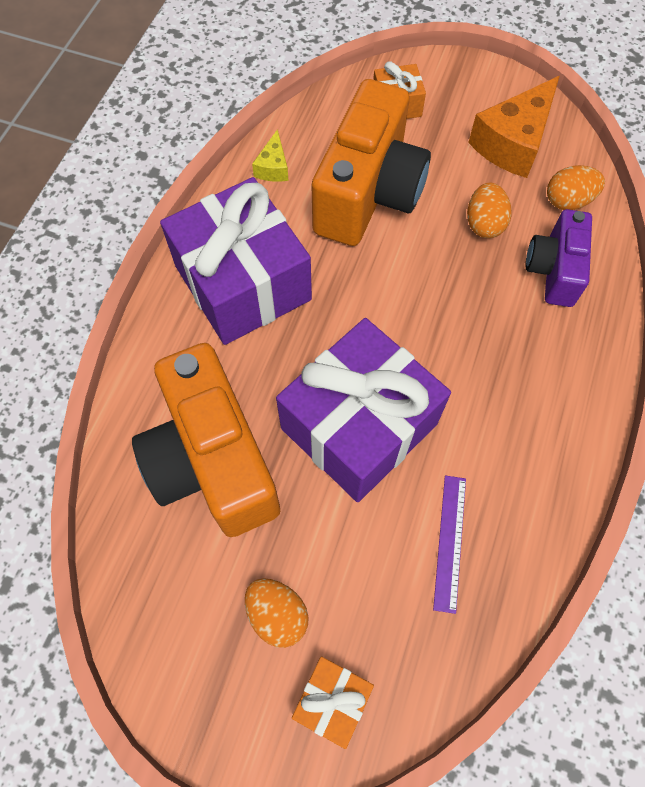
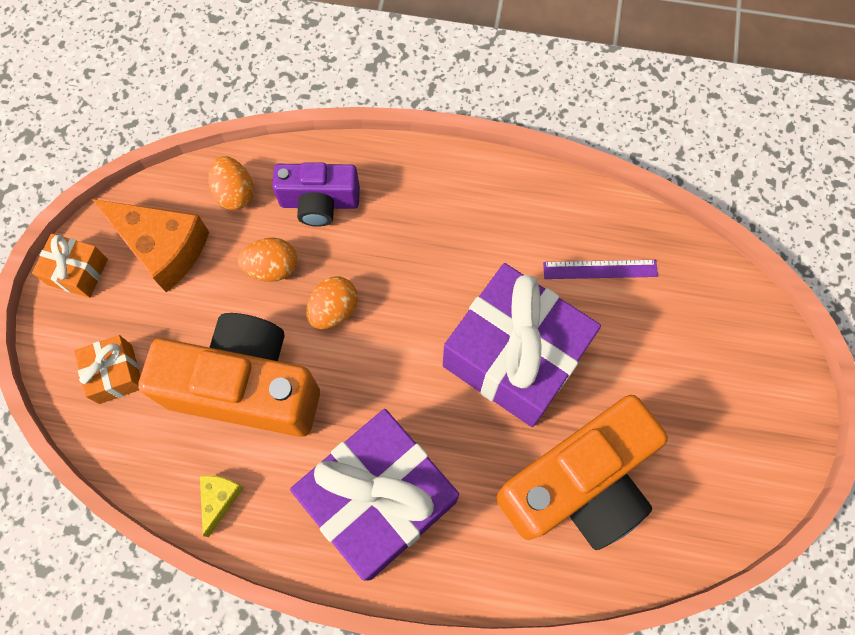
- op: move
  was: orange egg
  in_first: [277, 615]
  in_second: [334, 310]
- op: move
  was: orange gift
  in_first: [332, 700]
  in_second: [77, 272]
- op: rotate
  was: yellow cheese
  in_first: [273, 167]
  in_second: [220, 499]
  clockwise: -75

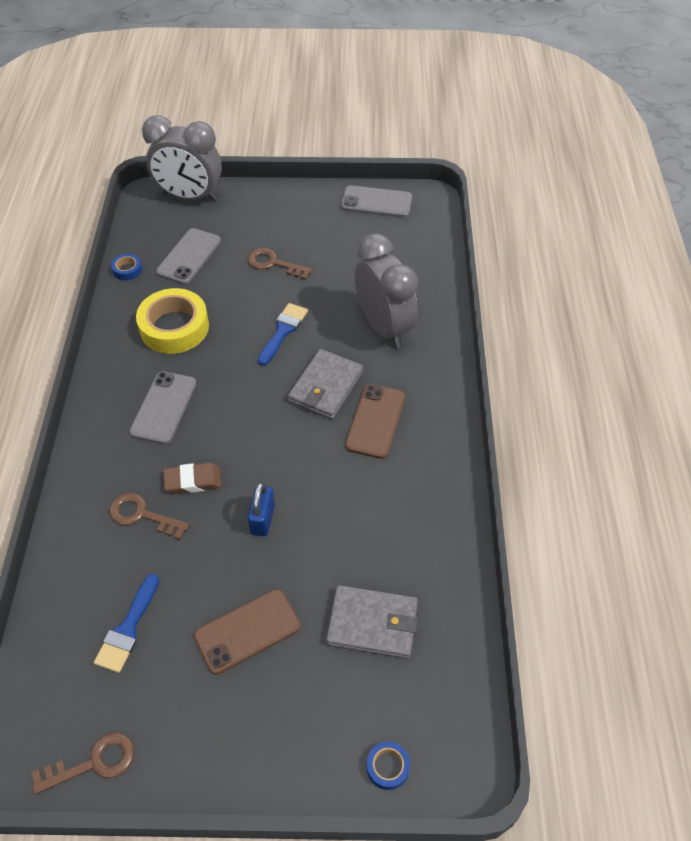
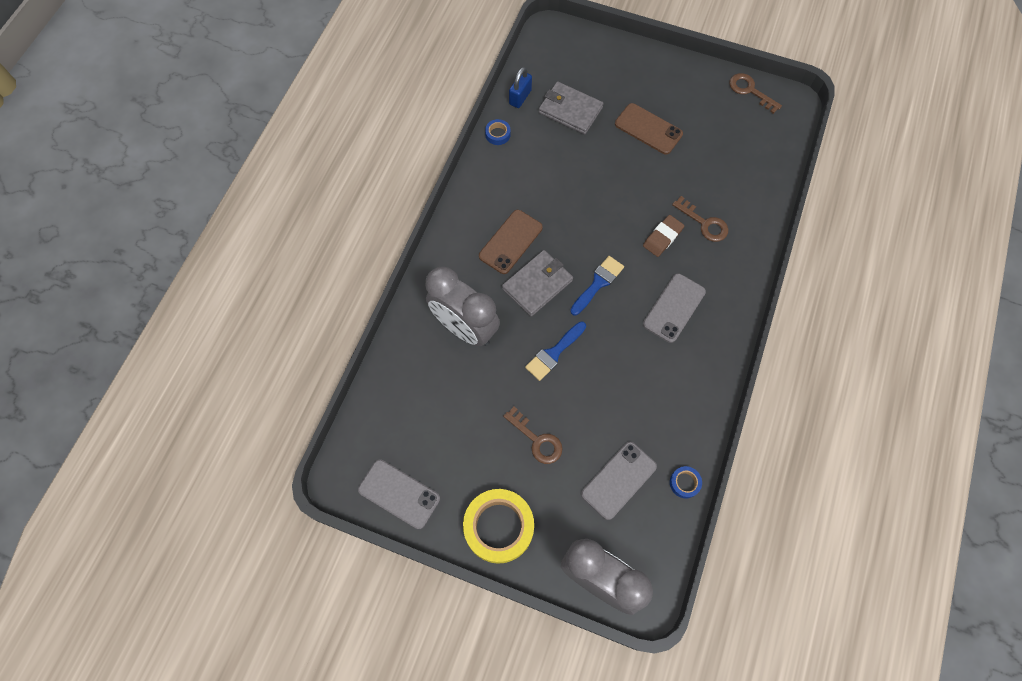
- op: move
  was: blue brush
  in_first: [128, 628]
  in_second: [598, 283]
- op: move
  was: yellow tape
  in_first: [174, 327]
  in_second: [498, 527]
- op: move
  was: blue padlock
  in_first: [262, 519]
  in_second: [520, 97]
- op: move
  was: blue tape
  in_first: [387, 767]
  in_second: [497, 134]
- op: rotate
  was: brown key
  in_first: [94, 762]
  in_second: [750, 91]
  clockwise: 45
- op: rotate
  was: brown eraser
  in_first: [193, 481]
  in_second: [662, 237]
  clockwise: -60
- op: rotate
  was: brown phone
  in_first: [247, 631]
  in_second: [648, 129]
  clockwise: 45
- op: rotate
  was: grey clock
  in_first: [383, 327]
  in_second: [465, 328]
  clockwise: -45

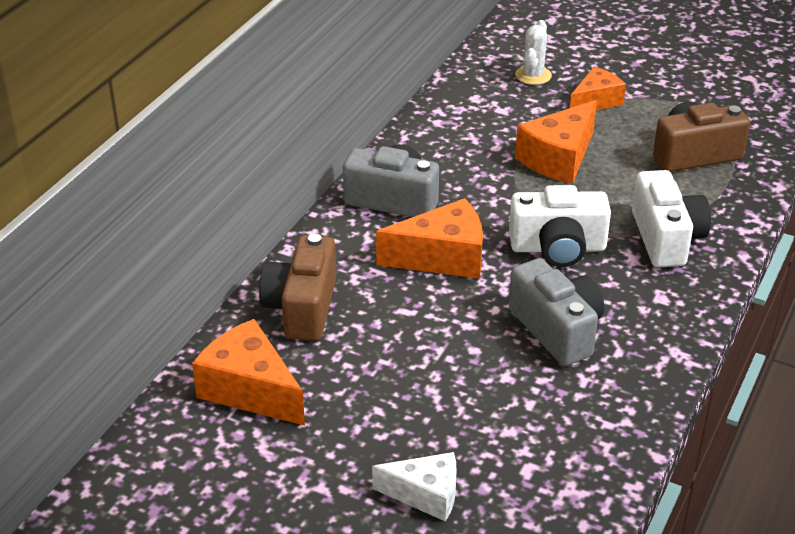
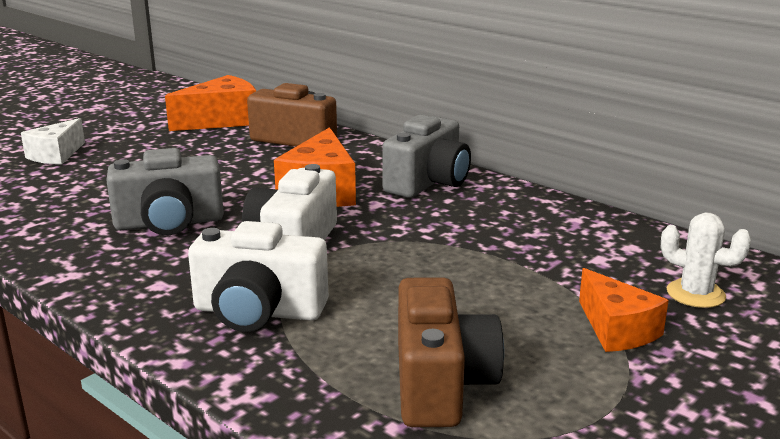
- op: delete
  was: orange cheese
  in_first: [559, 158]

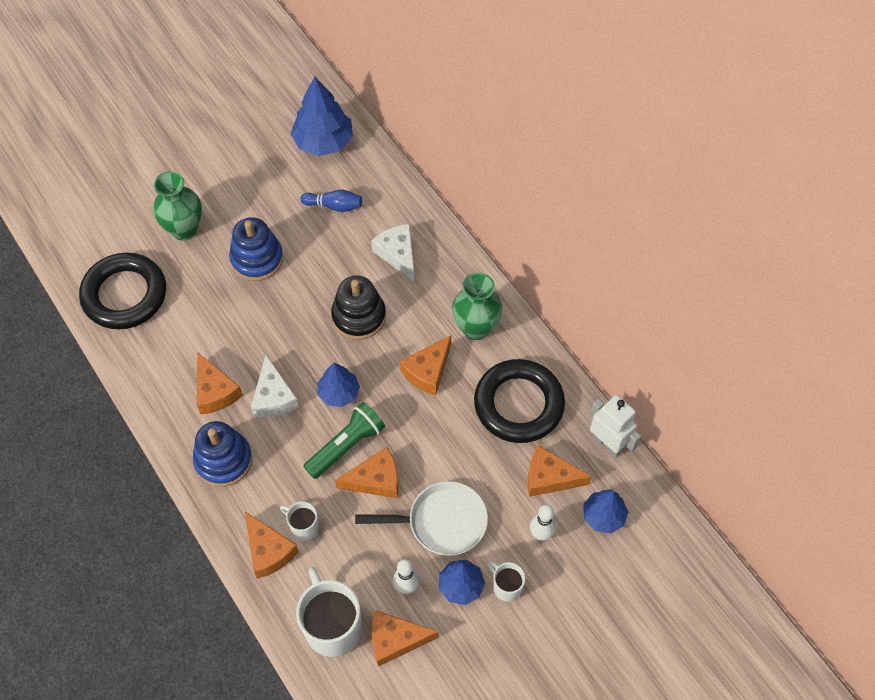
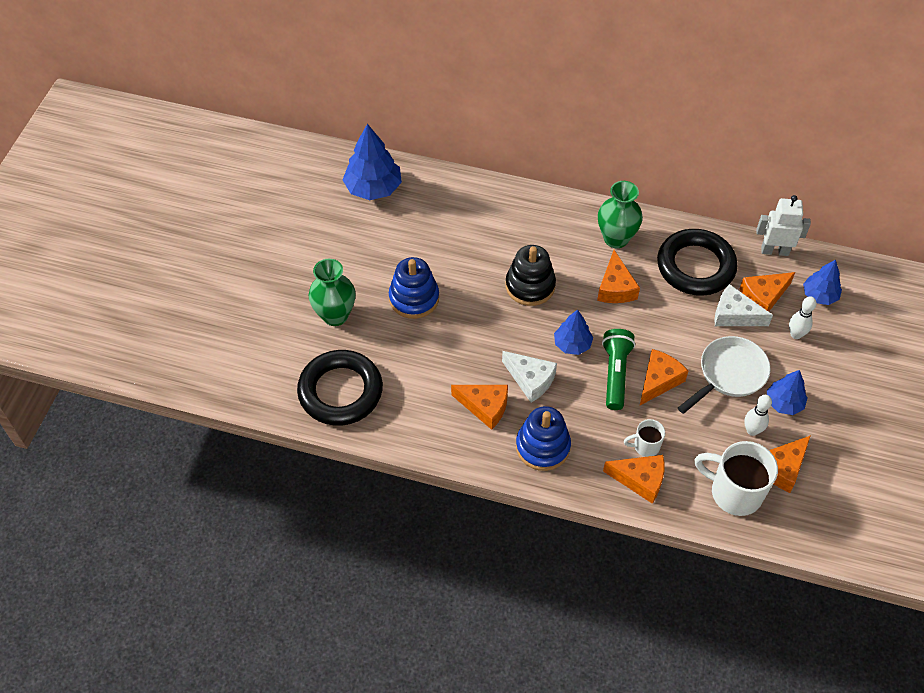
- op: delete
  was: blue bowling pin
  in_first: [334, 206]
- op: delete
  was: white mug
  in_first: [506, 586]
- op: move
  was: white cheese
  in_first: [398, 254]
  in_second: [734, 315]

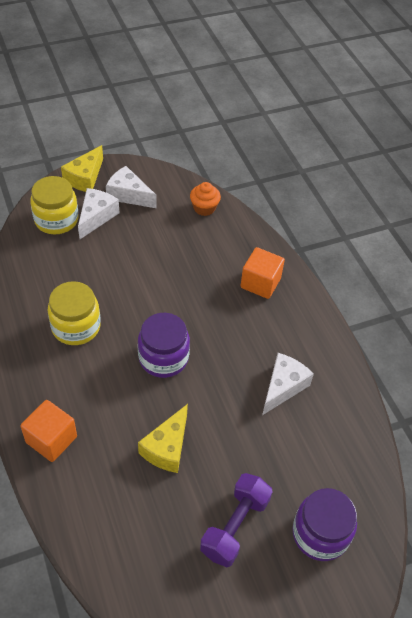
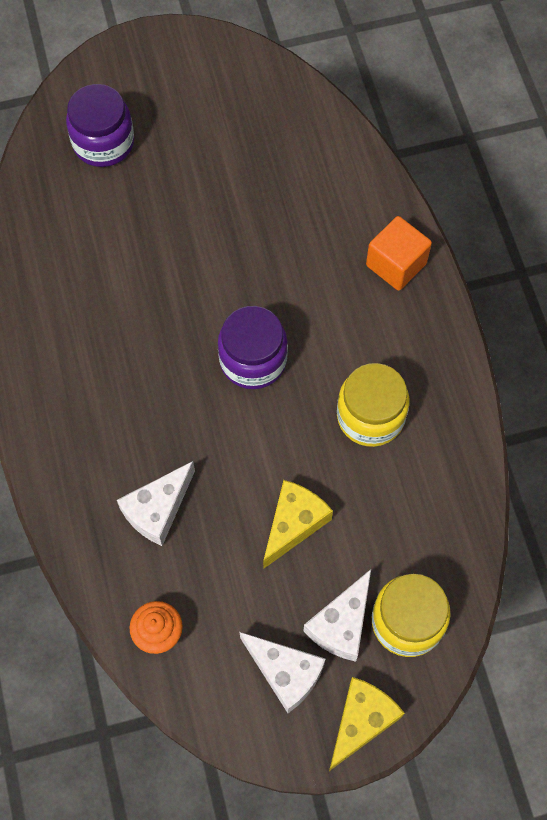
- op: delete
  was: purple dumbbell
  in_first: [234, 526]
- op: delete
  was: orange cube
  in_first: [260, 283]
- op: move
  was: yellow cheese
  in_first: [167, 447]
  in_second: [293, 524]
- op: move
  was: white cheese
  in_first: [283, 387]
  in_second: [158, 510]

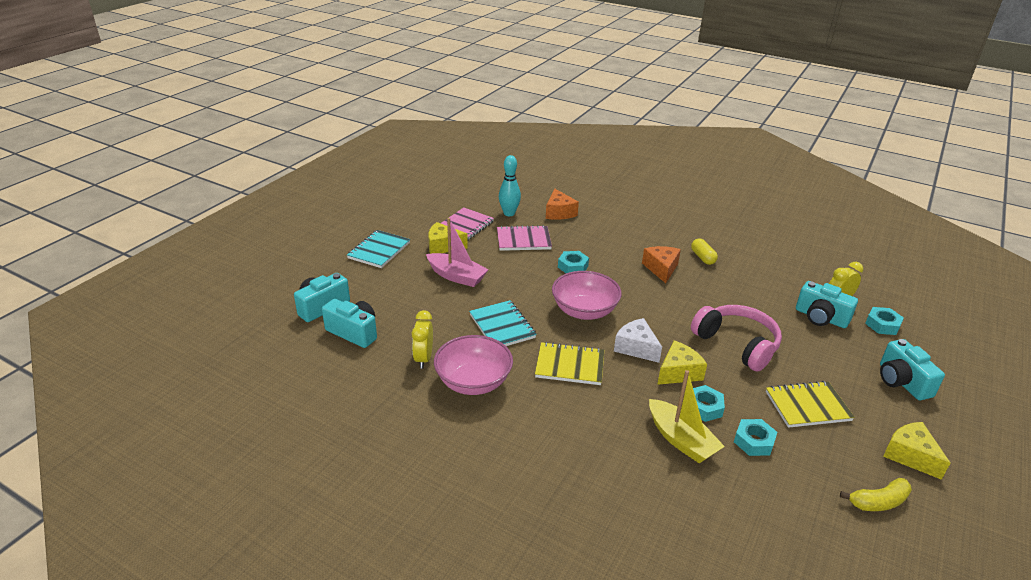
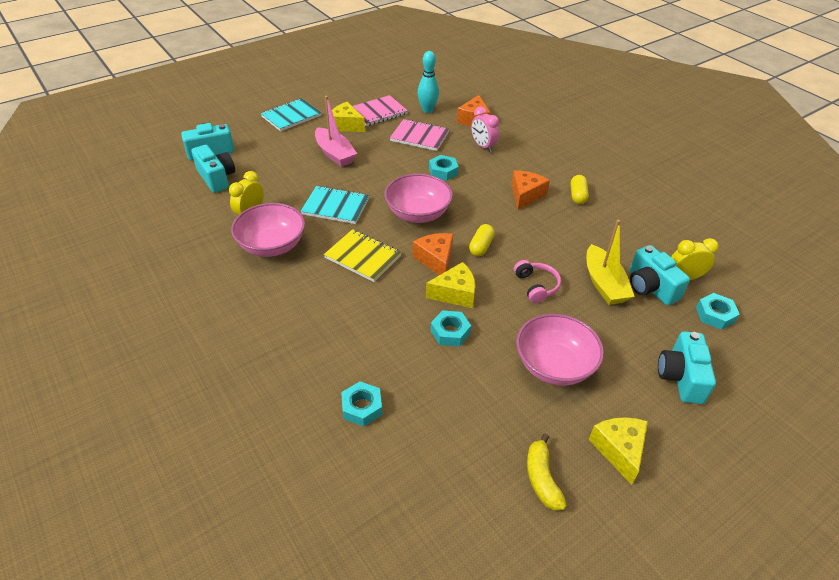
- op: insert
  now: yellow capsule
  in_second: [481, 246]
- op: insert
  now: pink clock
  in_second: [483, 146]
- op: move
  was: yellow boat
  in_first: [681, 440]
  in_second: [604, 284]
- op: move
  was: turquoise nut
  in_first: [754, 441]
  in_second: [362, 407]
- op: replace
  was: yellow notebook
  now: pink bowl
  in_first: [807, 406]
  in_second: [554, 365]
- op: recolor
  was: white cheese
  now: orange cheese
  in_first: [636, 348]
  in_second: [436, 260]
- op: rotate
  was: turquoise notebook
  in_first: [502, 326]
  in_second: [335, 206]
  clockwise: -75
- op: rotate
  was: yellow banana
  in_first: [878, 502]
  in_second: [542, 478]
  clockwise: 75
- op: resize
  was: pink headphones
  in_first: [737, 344]
  in_second: [536, 286]
  ratio: 0.56

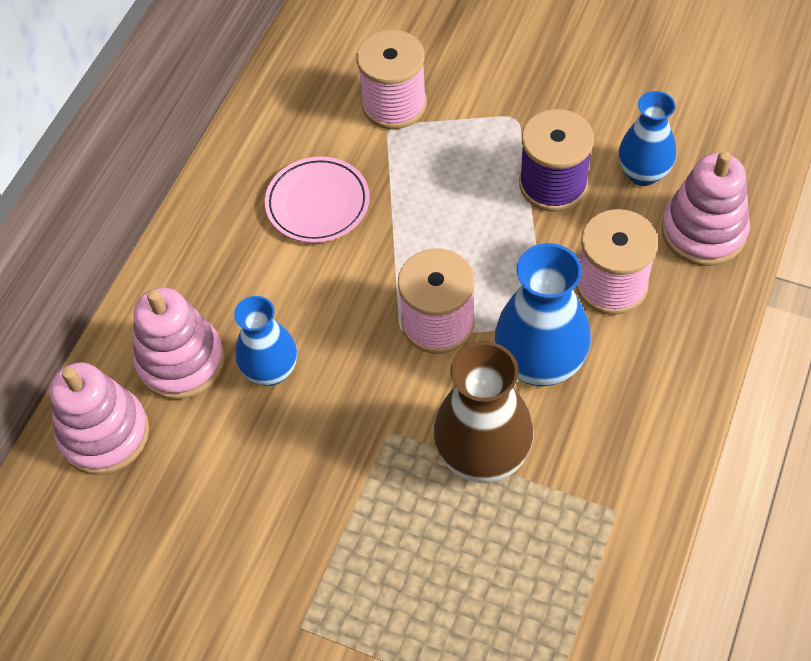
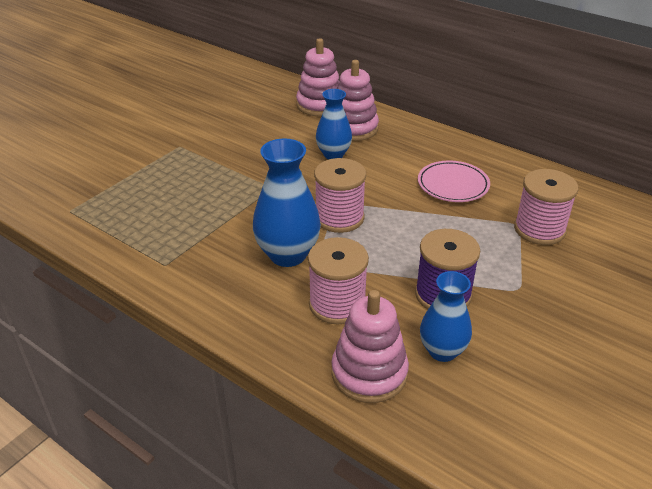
- op: delete
  was: brown vase
  in_first: [482, 456]

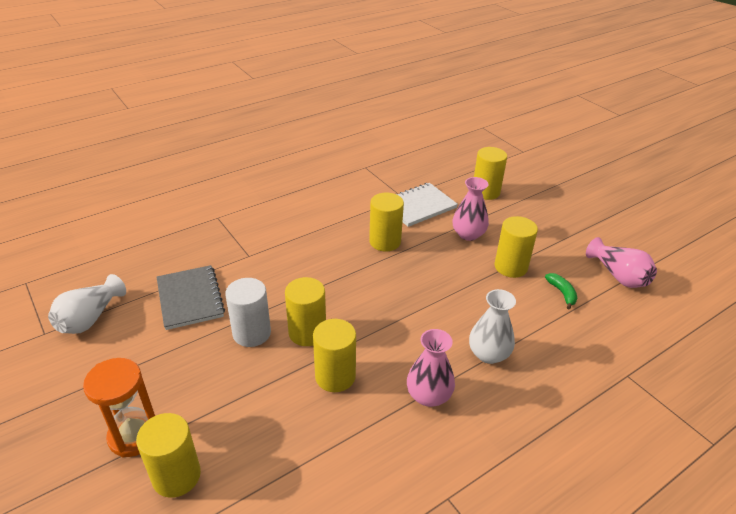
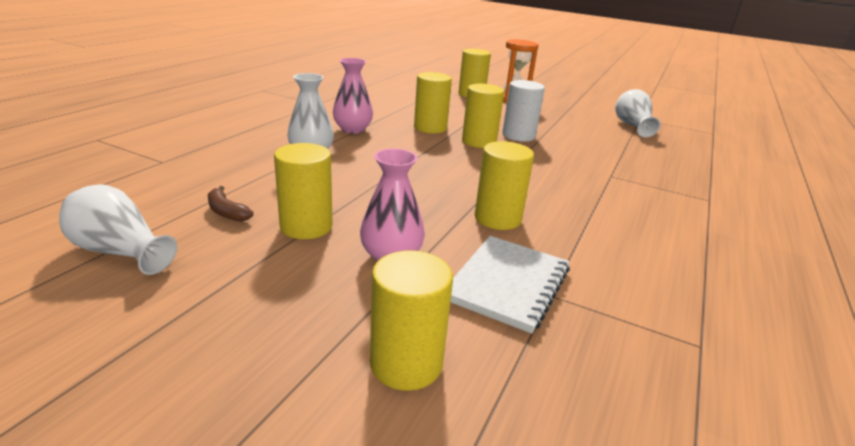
- op: delete
  was: grey notebook
  in_first: [190, 298]
- op: recolor
  was: green banana
  now: brown banana
  in_first: [562, 293]
  in_second: [226, 212]
- op: recolor
  was: pink vase
  now: white vase
  in_first: [618, 276]
  in_second: [120, 252]

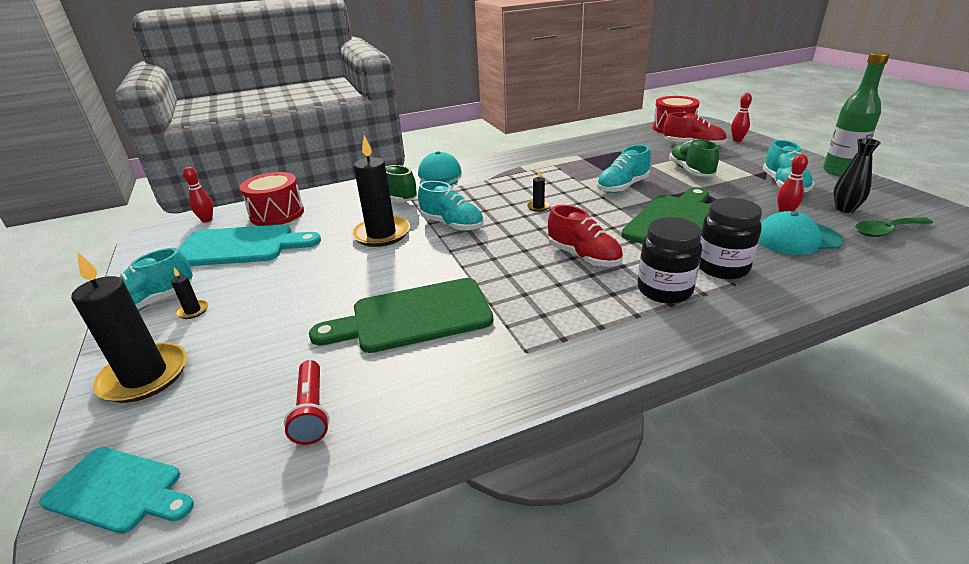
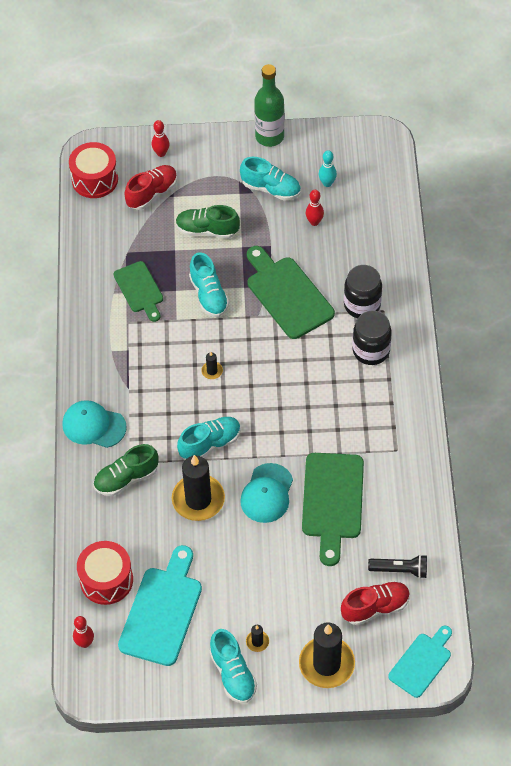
- op: delete
  was: green spoon
  in_first: [886, 231]
- op: insert
  now: green cutting board
  in_second: [140, 289]
- op: move
  was: red shoe
  in_first: [583, 257]
  in_second: [375, 607]
- op: move
  was: turquoise cap
  in_first: [797, 238]
  in_second: [267, 493]
- op: replace
  was: black vase
  now: turquoise bowling pin
  in_first: [845, 209]
  in_second: [327, 183]
- op: recolor
  was: red flashlight
  now: black flashlight
  in_first: [312, 411]
  in_second: [400, 570]

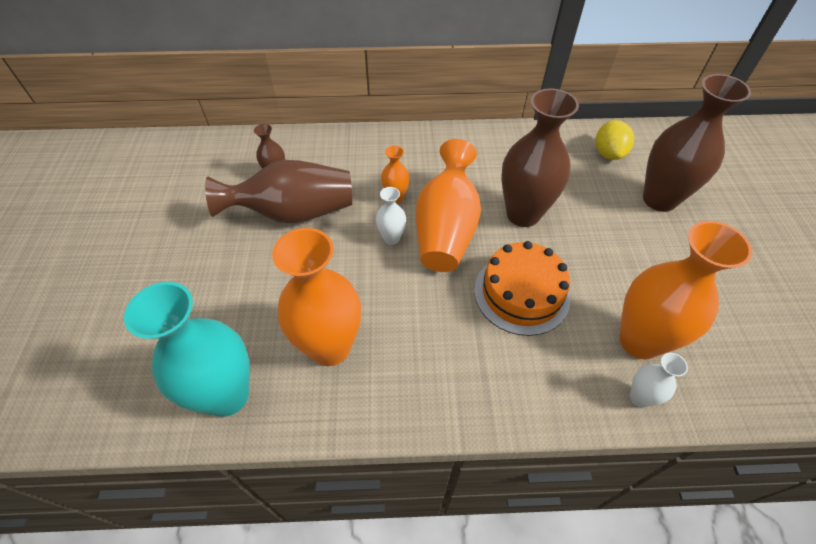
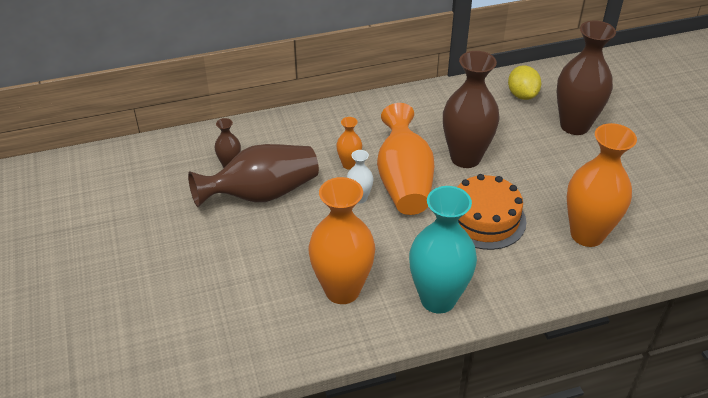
- op: delete
  was: white vase
  in_first: [640, 397]
- op: move
  was: turquoise vase
  in_first: [227, 395]
  in_second: [438, 299]

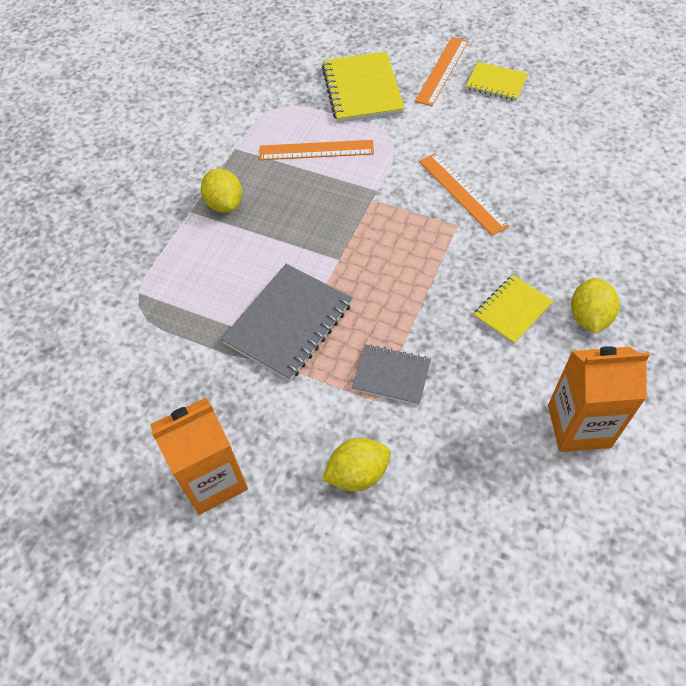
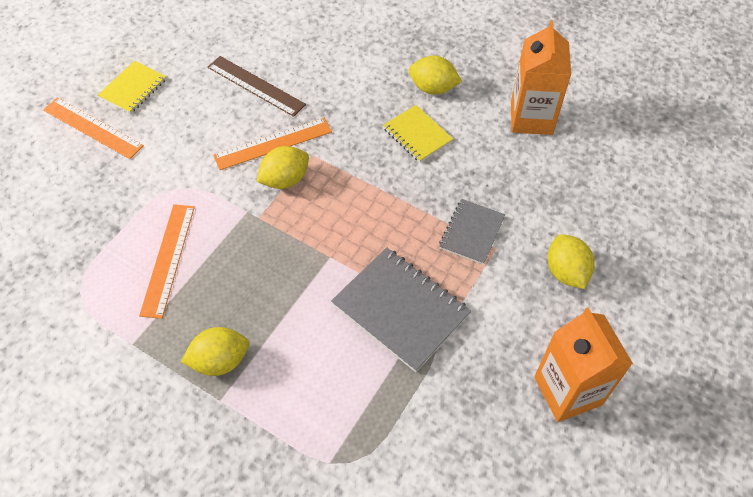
- op: delete
  was: yellow notebook
  in_first: [362, 90]
- op: insert
  now: brown ruler
  in_second: [256, 85]
- op: insert
  now: yellow lemon
  in_second: [285, 180]

